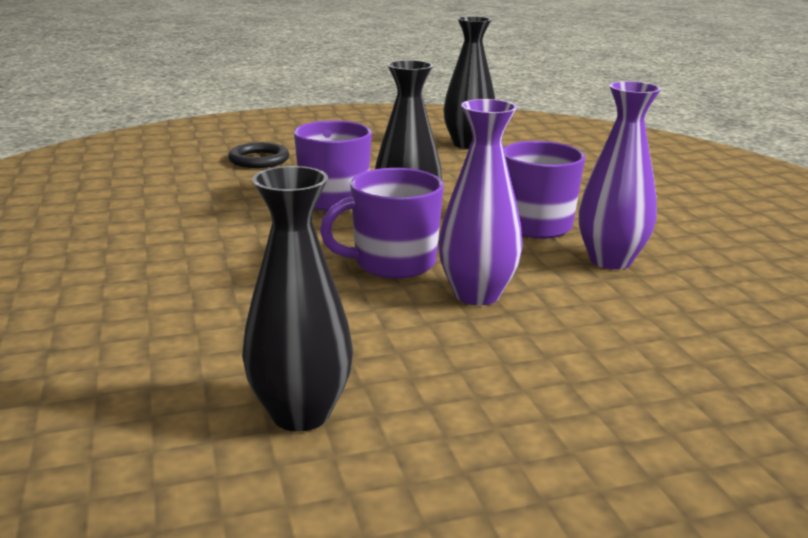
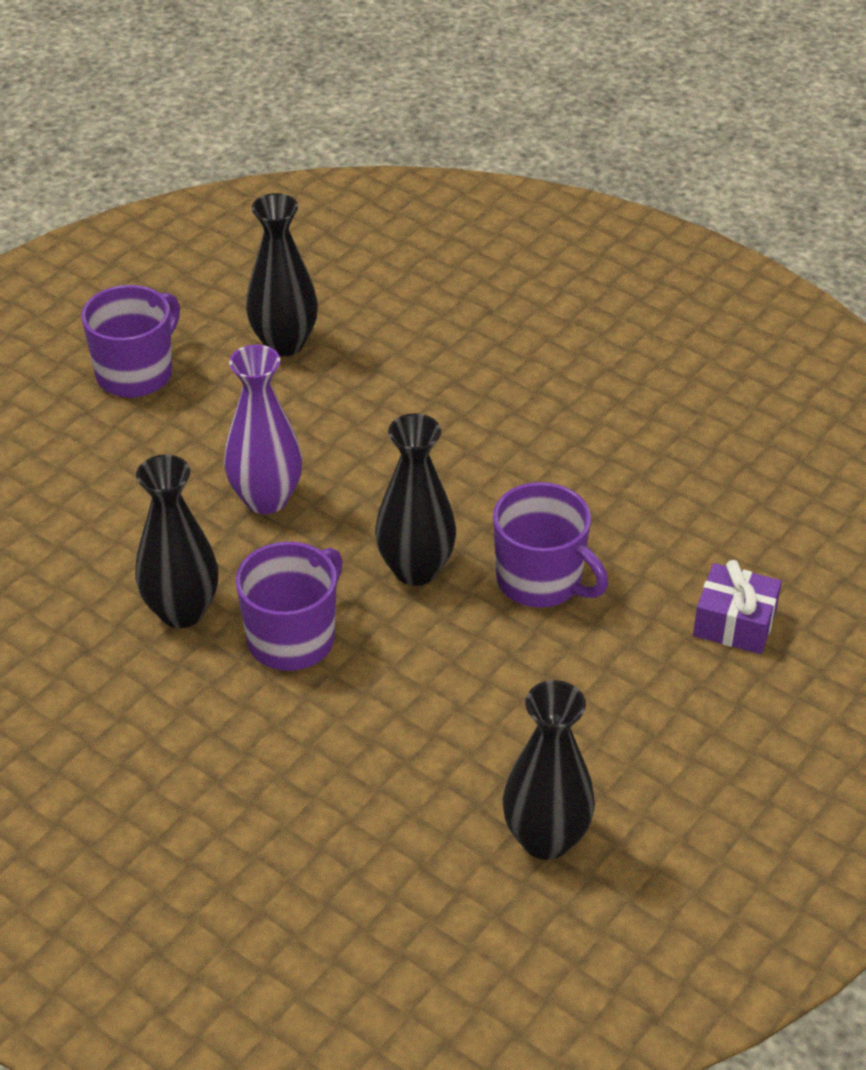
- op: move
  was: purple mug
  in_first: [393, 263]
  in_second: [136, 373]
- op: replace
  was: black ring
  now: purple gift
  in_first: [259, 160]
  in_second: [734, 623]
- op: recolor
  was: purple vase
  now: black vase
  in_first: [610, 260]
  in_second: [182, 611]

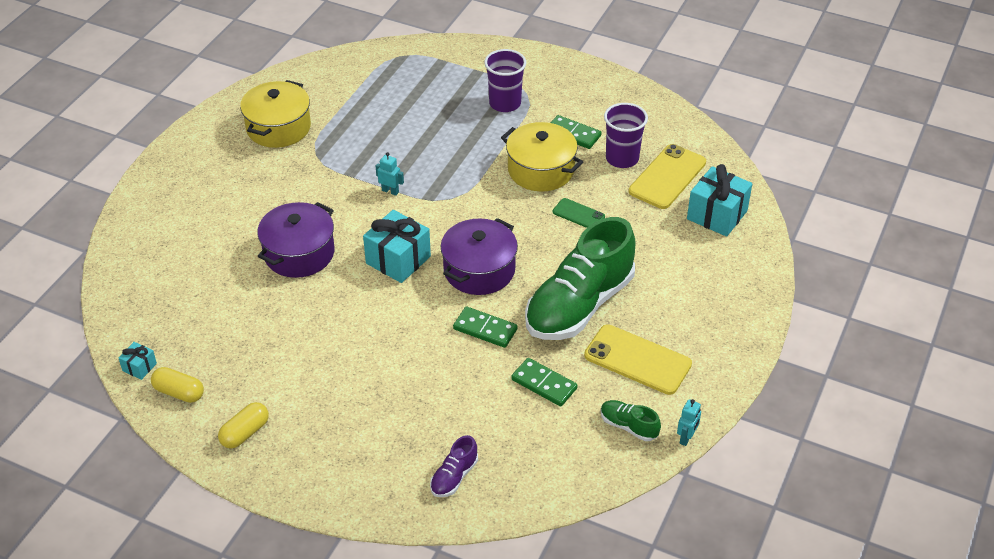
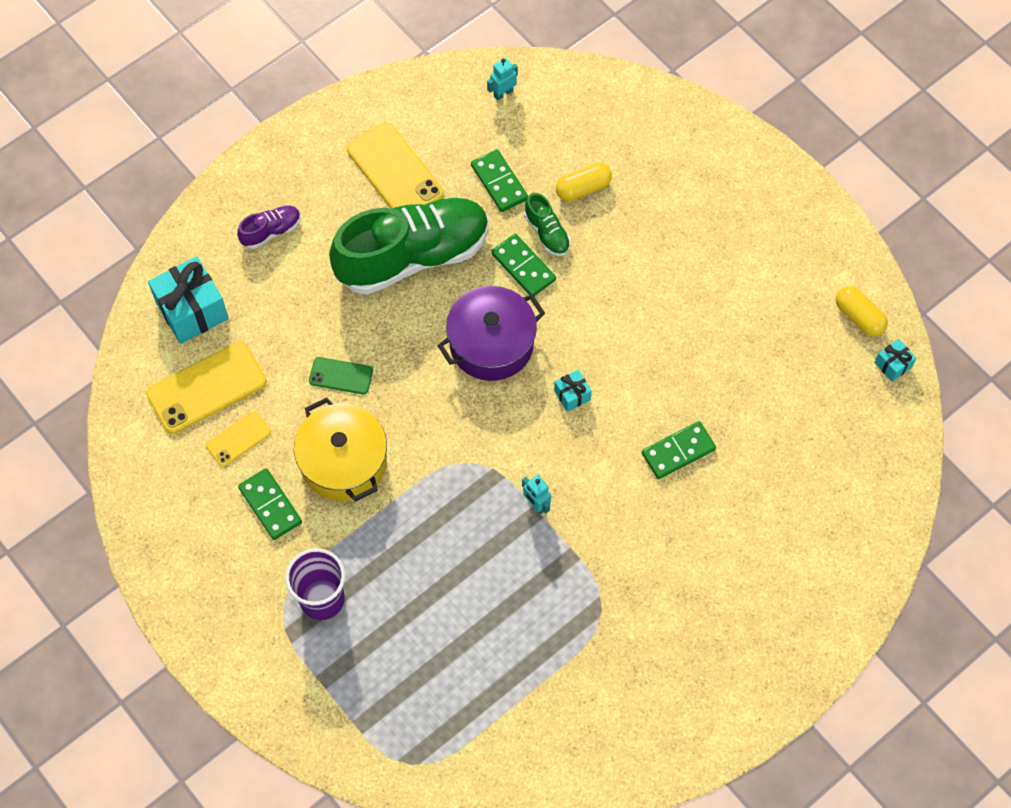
- op: delete
  was: yellow pot
  in_first: [278, 127]
- op: move
  was: yellow capsule
  in_first: [245, 433]
  in_second: [583, 188]
- op: move
  was: purple shoe
  in_first: [454, 477]
  in_second: [271, 231]
- op: move
  was: green shoe
  in_first: [628, 426]
  in_second: [547, 233]
- op: move
  was: turquoise robot
  in_first: [686, 438]
  in_second: [503, 93]
- op: replace
  was: purple pot
  now: green domino
  in_first: [299, 253]
  in_second: [678, 451]
- op: replace
  was: purple cup
  now: yellow phone
  in_first: [622, 158]
  in_second: [238, 439]
- op: rotate
  was: green phone
  in_first: [578, 214]
  in_second: [341, 376]
  clockwise: -45
- op: resize
  was: turquoise gift
  in_first: [398, 260]
  in_second: [572, 395]
  ratio: 0.49

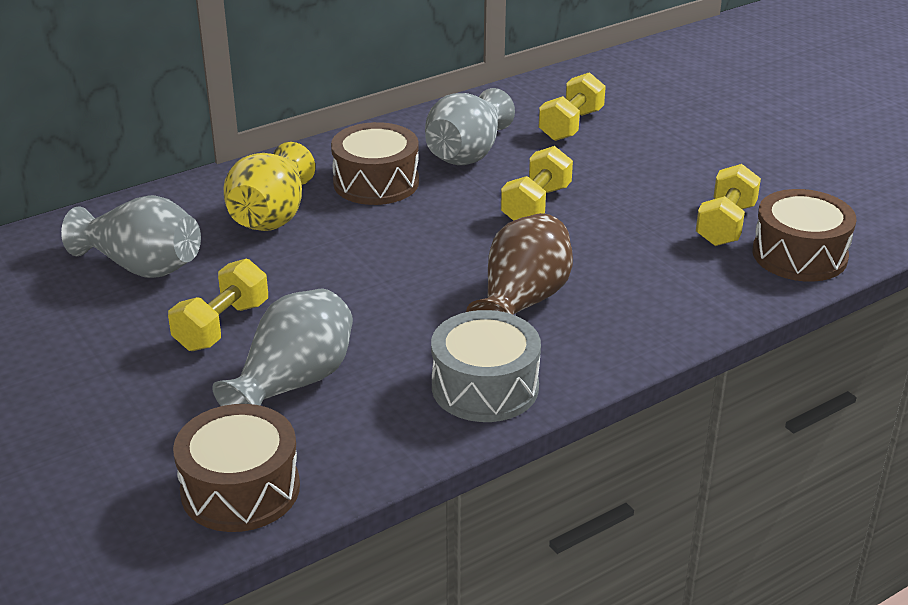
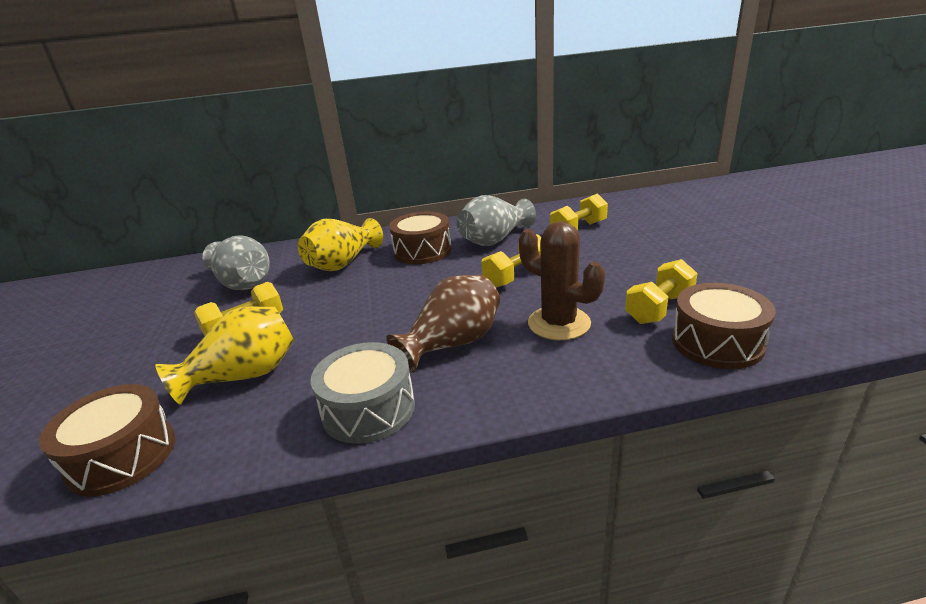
- op: insert
  now: brown cactus
  in_second: [559, 323]
- op: recolor
  was: grey vase
  now: yellow vase
  in_first: [293, 383]
  in_second: [244, 376]

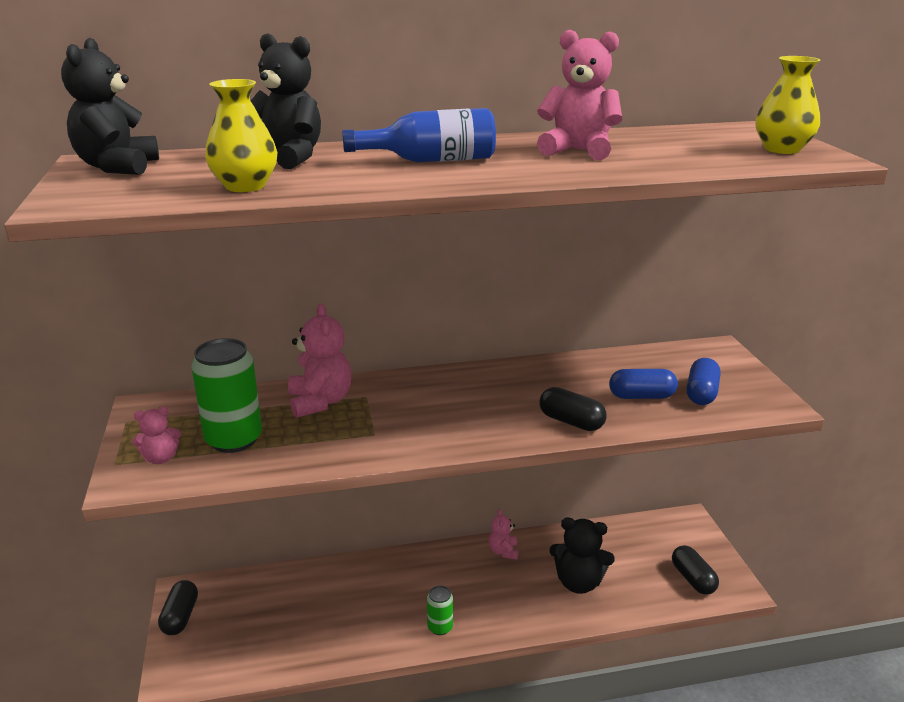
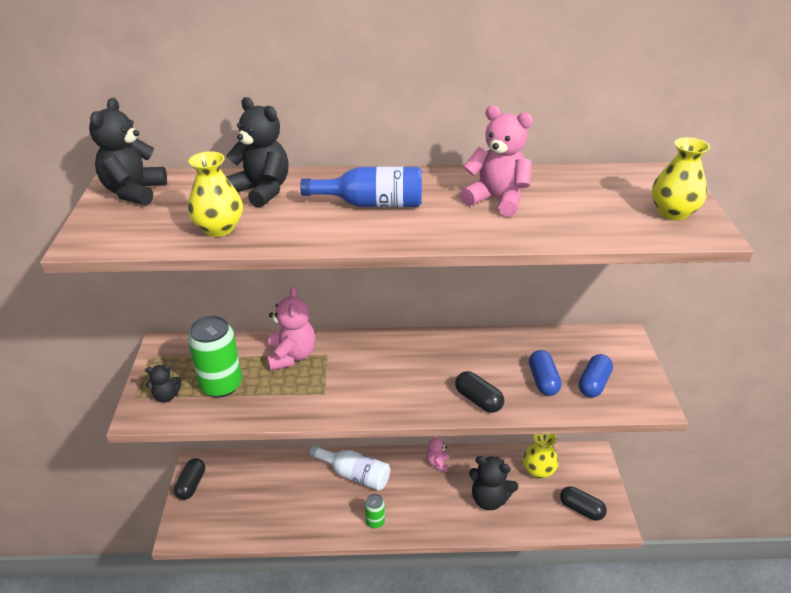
- op: insert
  now: white bottle
  in_second: [354, 474]
- op: insert
  now: yellow vase
  in_second: [538, 471]
- op: recolor
  was: pink teddy bear
  now: black teddy bear
  in_first: [160, 458]
  in_second: [166, 396]
- op: rotate
  was: blue capsule
  in_first: [641, 396]
  in_second: [543, 381]
  clockwise: 75
- op: rotate
  was: black capsule
  in_first: [693, 579]
  in_second: [581, 509]
  clockwise: -45

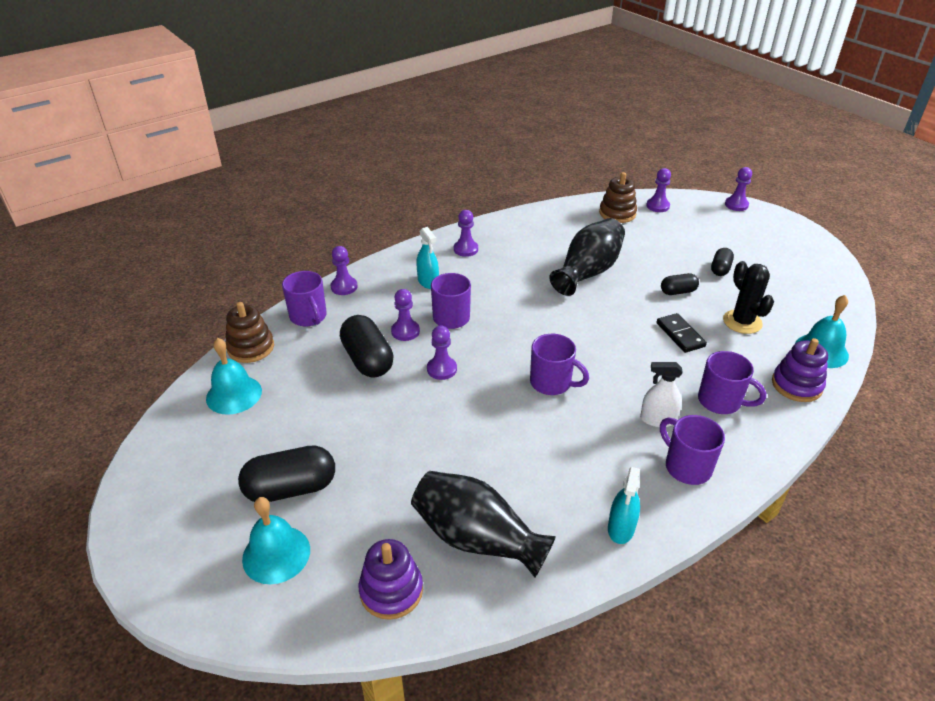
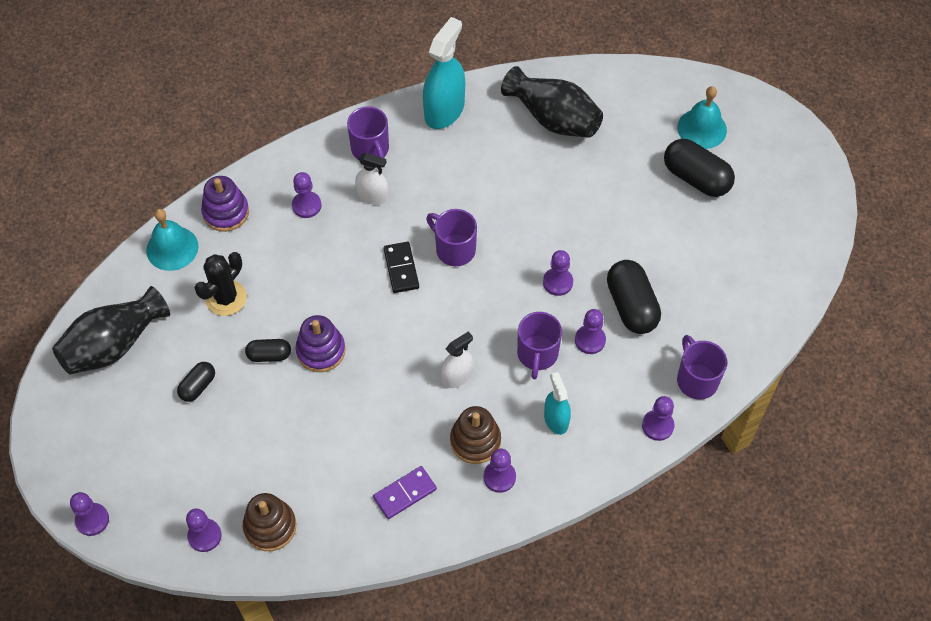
- op: delete
  was: turquoise bell
  in_first: [234, 394]
- op: insert
  now: purple domino
  in_second: [405, 493]
- op: insert
  now: white spray bottle
  in_second: [457, 376]
- op: move
  was: brown stacking toy
  in_first: [251, 348]
  in_second: [475, 440]
- op: move
  was: purple stacking toy
  in_first: [391, 590]
  in_second: [321, 350]
- op: move
  was: black vase
  in_first: [588, 272]
  in_second: [114, 344]
- op: move
  was: black domino
  in_first: [680, 335]
  in_second: [401, 268]
- op: replace
  was: purple mug
  now: purple pawn
  in_first: [721, 401]
  in_second: [306, 205]
- op: rotate
  was: black capsule
  in_first: [291, 488]
  in_second: [696, 178]
  clockwise: 45
- op: rotate
  was: black cactus
  in_first: [742, 322]
  in_second: [226, 298]
  clockwise: 45
- op: resize
  was: turquoise spray bottle
  in_first: [621, 528]
  in_second: [444, 110]
  ratio: 1.73

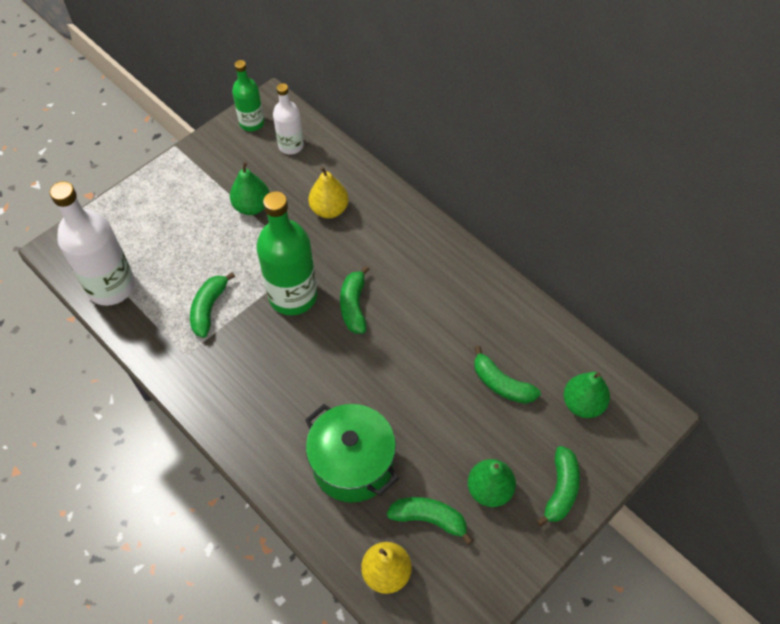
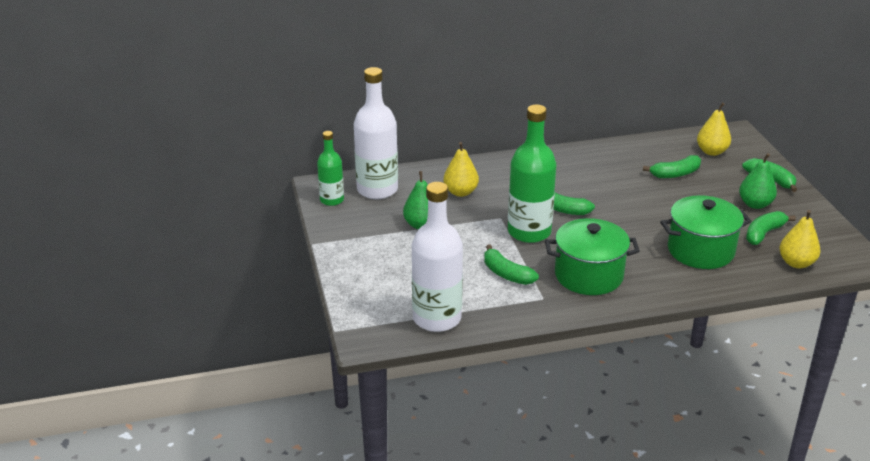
- op: insert
  now: green pot
  in_second: [588, 275]
- op: recolor
  was: green pear
  now: yellow pear
  in_first: [583, 404]
  in_second: [711, 152]
- op: resize
  was: white bottle
  in_first: [291, 145]
  in_second: [377, 190]
  ratio: 1.73

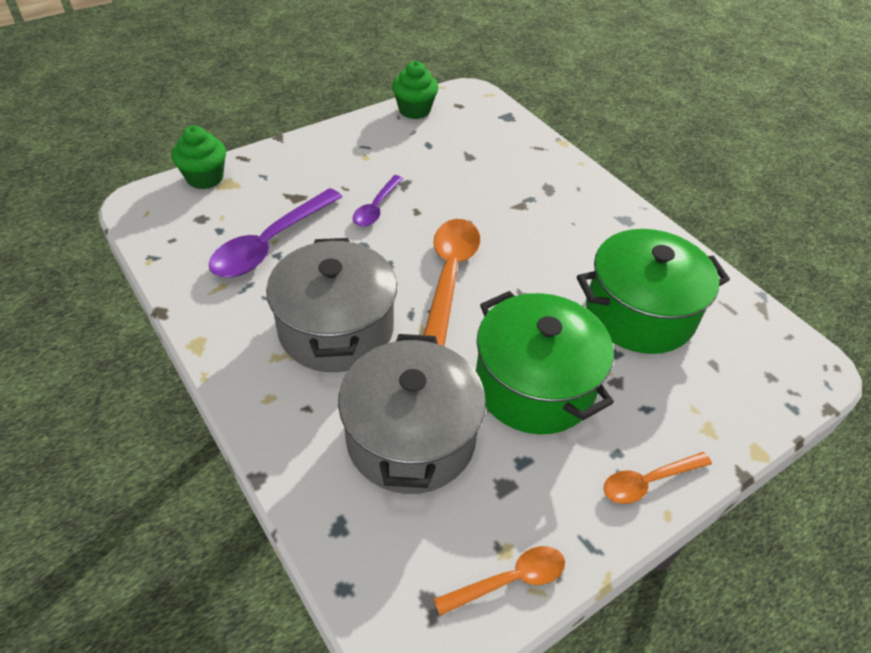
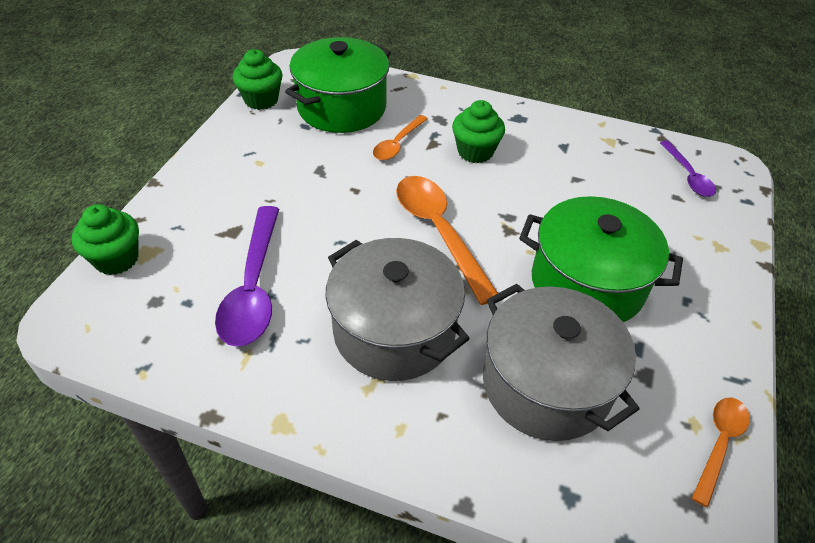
- op: insert
  now: green cupcake
  in_second: [475, 151]
- op: move
  was: purple spoon
  in_first: [376, 208]
  in_second: [688, 176]
- op: move
  was: green pot
  in_first: [639, 313]
  in_second: [342, 107]
- op: move
  was: orange spoon
  in_first: [648, 482]
  in_second: [397, 144]

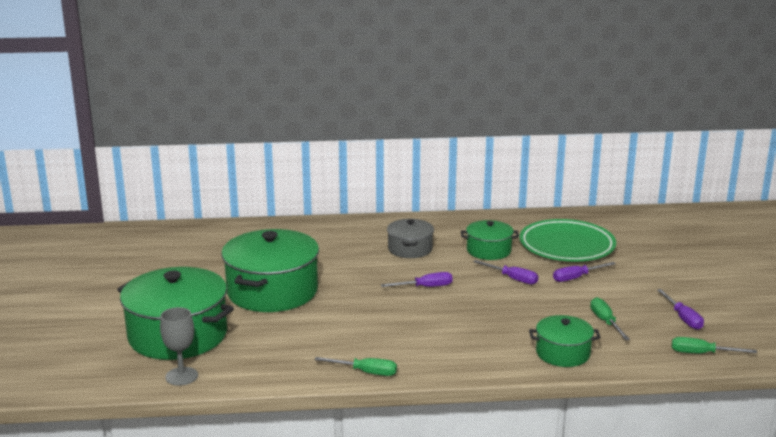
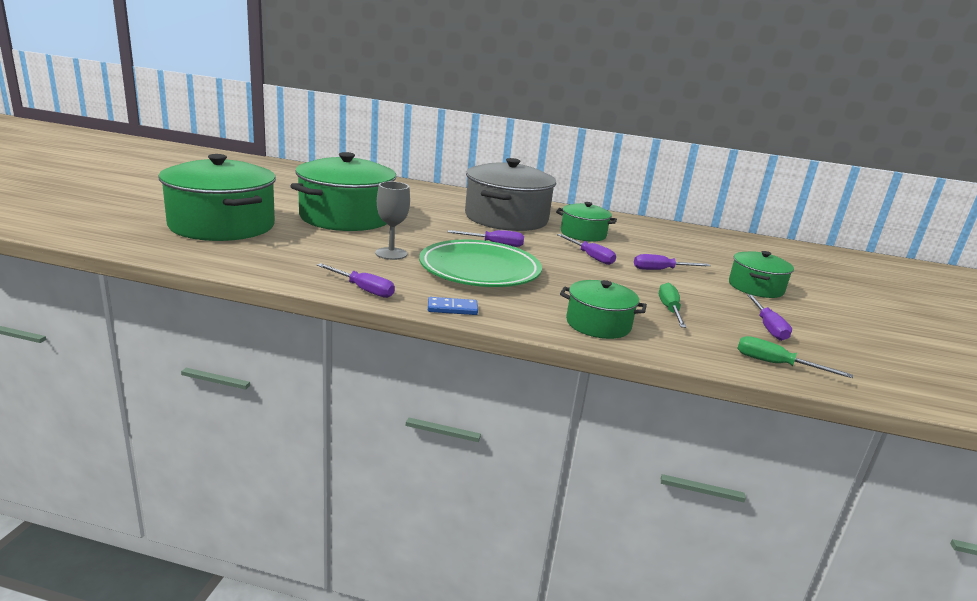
- op: insert
  now: blue domino
  in_second: [452, 308]
- op: insert
  now: green pot
  in_second: [755, 287]
- op: move
  was: grey goblet
  in_first: [181, 376]
  in_second: [391, 253]
- op: move
  was: green plate
  in_first: [566, 246]
  in_second: [479, 270]
- op: recolor
  was: green screwdriver
  now: purple screwdriver
  in_first: [366, 372]
  in_second: [363, 289]
- op: resize
  was: grey pot
  in_first: [410, 249]
  in_second: [506, 218]
  ratio: 1.88

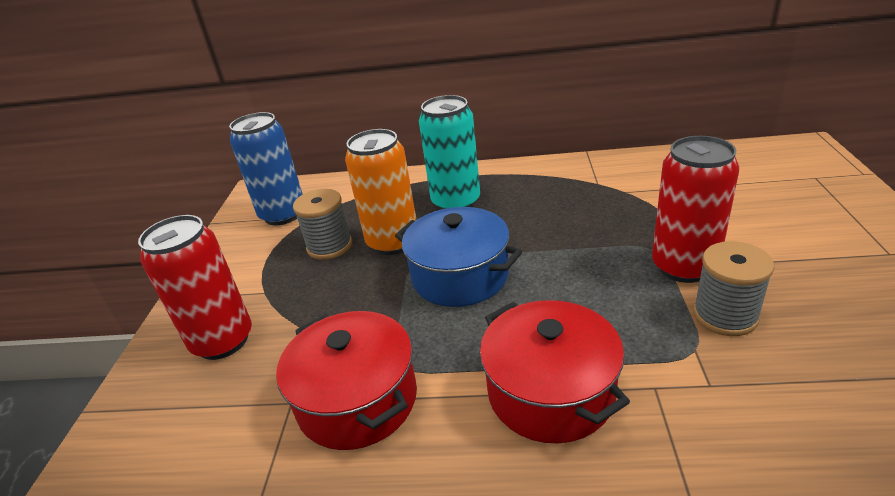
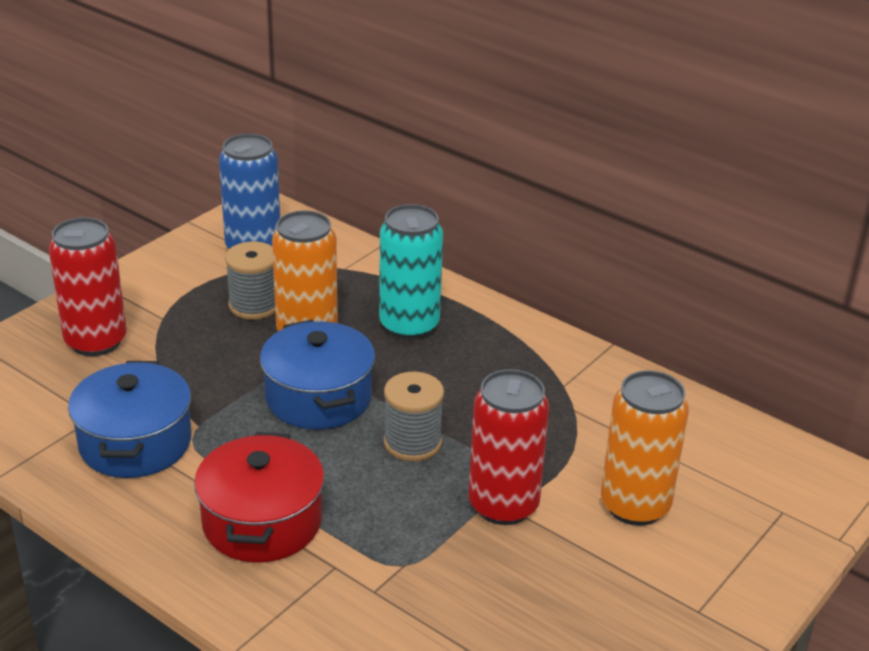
- op: insert
  now: orange can
  in_second: [635, 506]
- op: move
  was: grey spool
  in_first: [725, 315]
  in_second: [412, 443]
- op: recolor
  was: red pot
  now: blue pot
  in_first: [357, 400]
  in_second: [135, 443]

